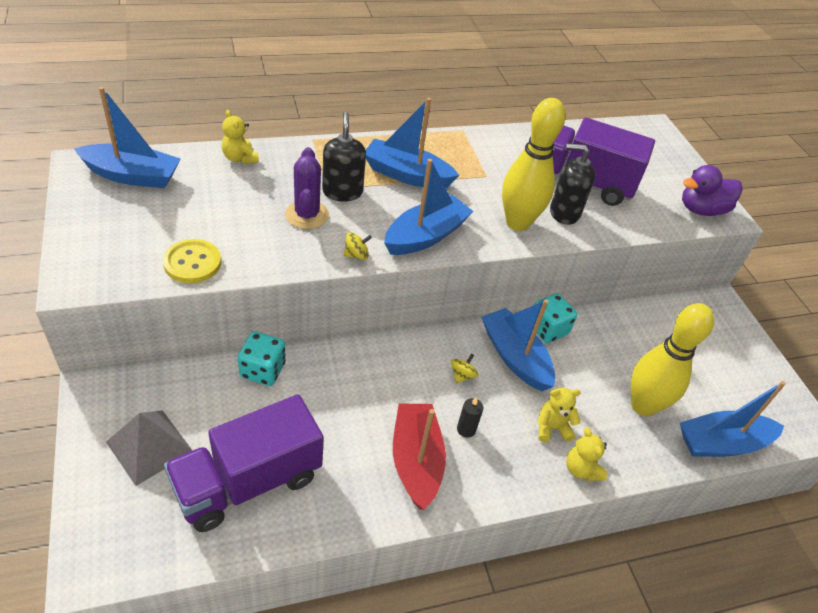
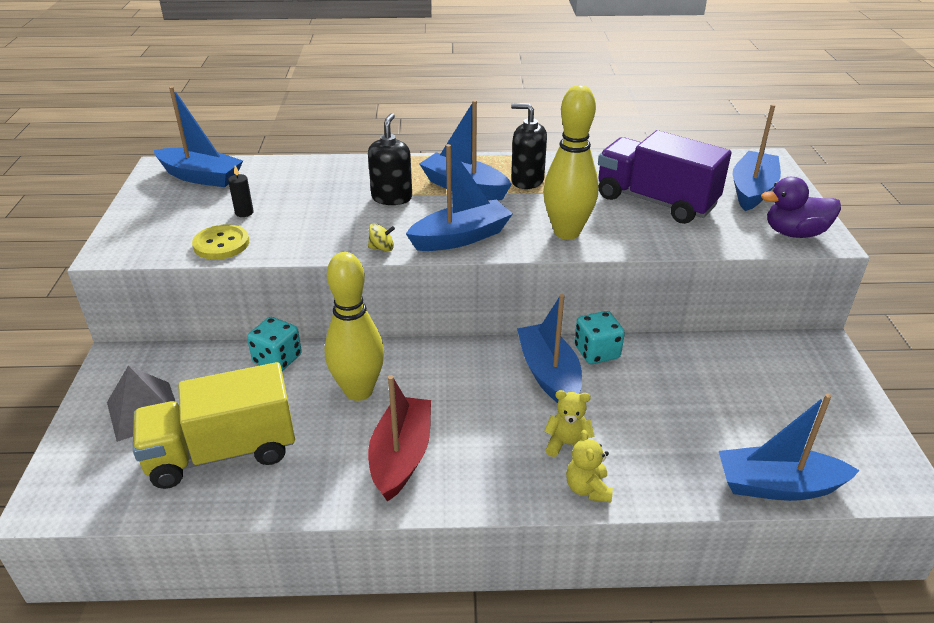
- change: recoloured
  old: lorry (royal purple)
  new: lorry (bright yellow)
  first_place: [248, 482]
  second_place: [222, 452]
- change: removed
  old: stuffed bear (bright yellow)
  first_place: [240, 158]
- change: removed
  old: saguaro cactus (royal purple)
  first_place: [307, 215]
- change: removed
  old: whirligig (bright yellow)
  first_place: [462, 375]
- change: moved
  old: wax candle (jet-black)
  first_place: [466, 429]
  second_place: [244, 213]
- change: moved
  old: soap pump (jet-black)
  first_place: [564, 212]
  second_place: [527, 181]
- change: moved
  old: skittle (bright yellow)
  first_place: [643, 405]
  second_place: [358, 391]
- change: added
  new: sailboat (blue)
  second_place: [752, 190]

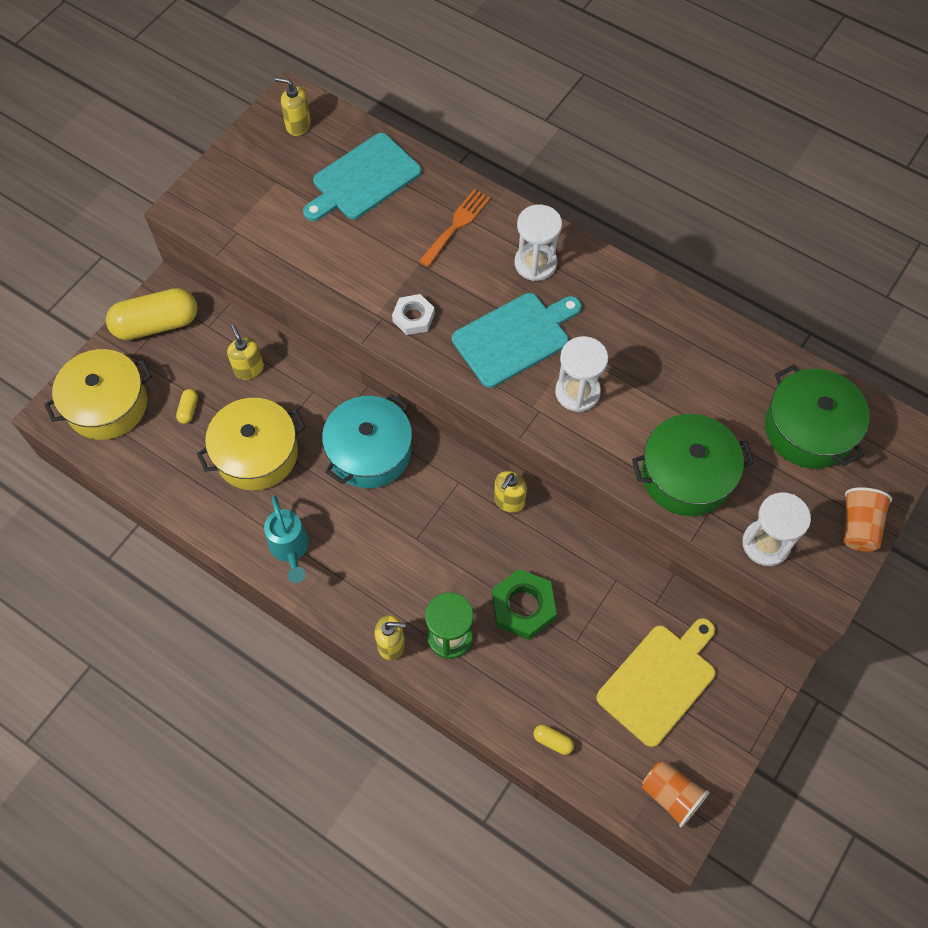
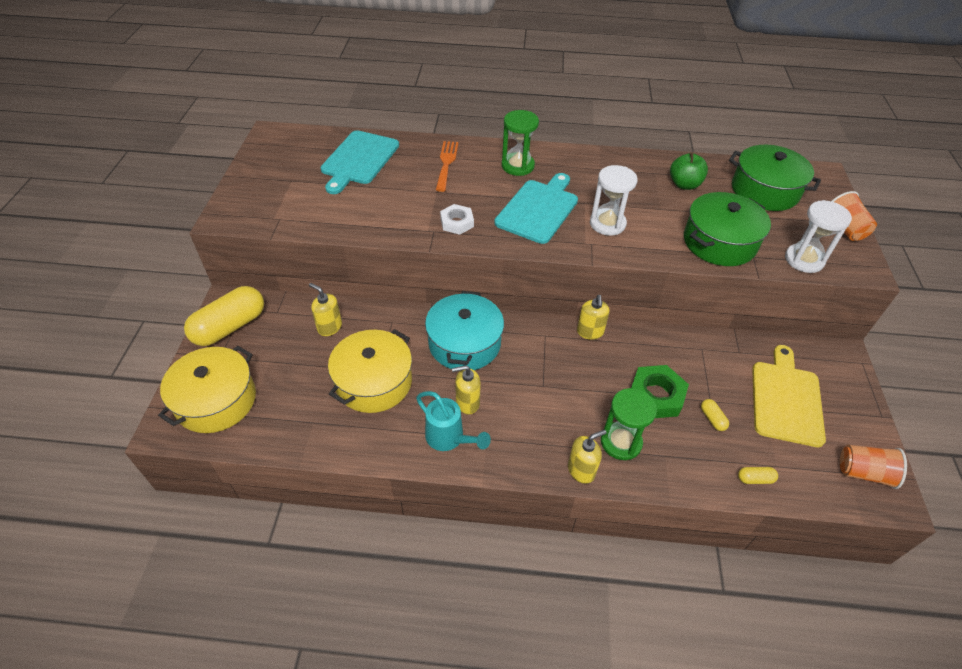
- change: moved
  old: pill shape (bright yellow)
  first_place: [188, 410]
  second_place: [712, 419]
- change: moved
  old: soap pump (bright yellow)
  first_place: [298, 125]
  second_place: [467, 403]
- change: recoloured
  old: hourglass (snow-white)
  new: hourglass (emerald)
  first_place: [535, 263]
  second_place: [517, 166]
- change: added
  new: toy apple (emerald)
  second_place: [684, 184]

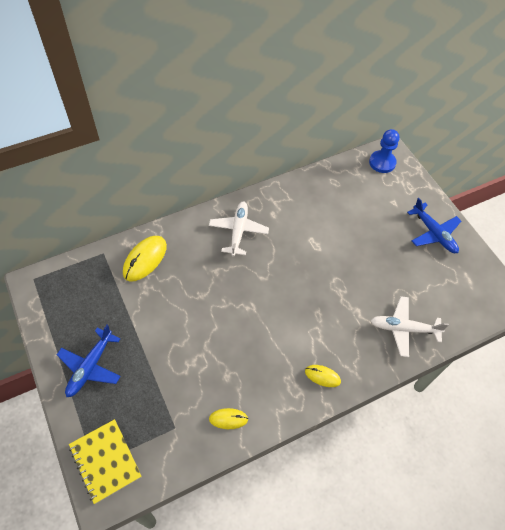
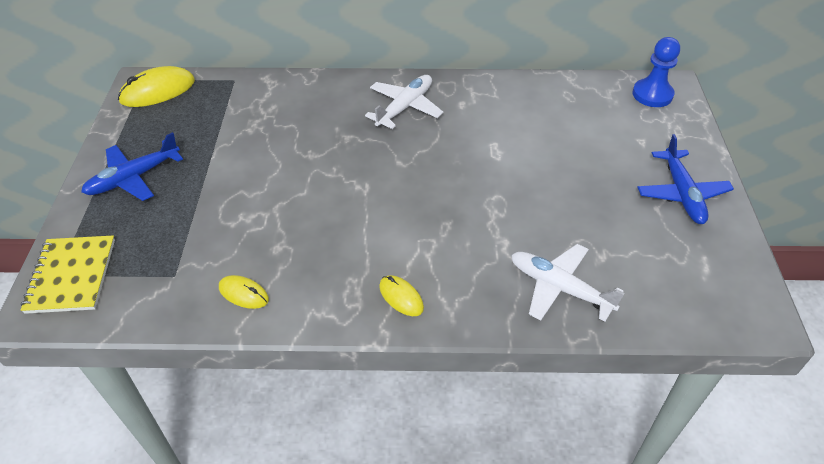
- change: moved
  old: computer mouse (bright yellow)
  first_place: [145, 259]
  second_place: [158, 91]

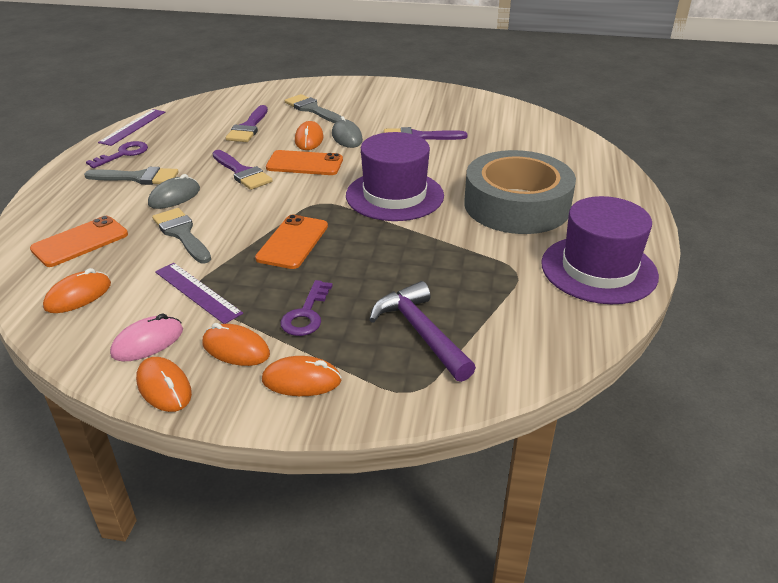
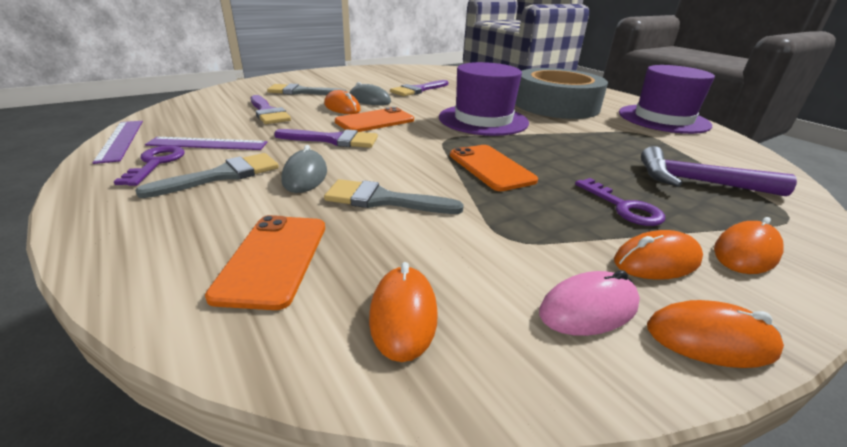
- change: turned
  old: computer mouse (pink)
  first_place: [148, 342]
  second_place: [588, 308]
  degrees: 60
- change: moved
  old: measuring stick (royal purple)
  first_place: [197, 292]
  second_place: [207, 144]

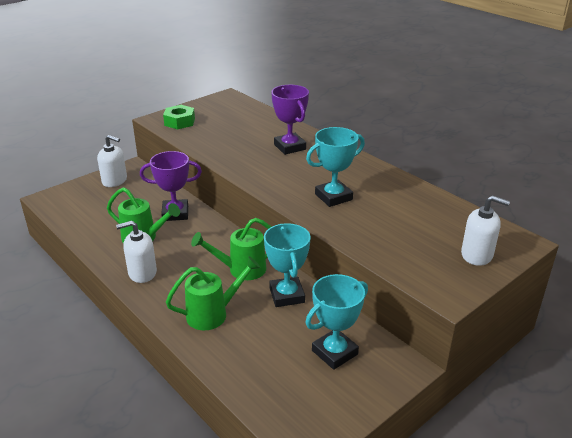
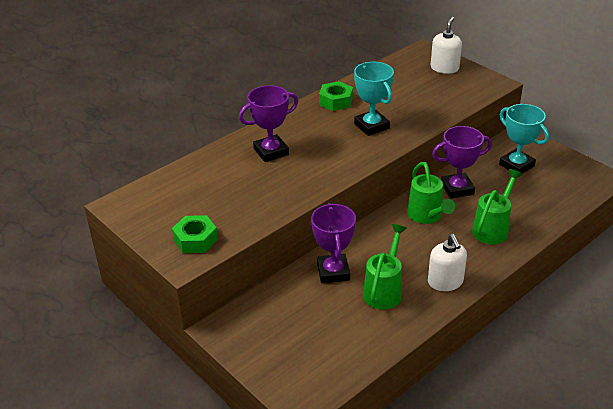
- change: removed
  old: soap pump (snow-white)
  first_place: [115, 181]
- change: turned
  old: watering can (emerald)
  first_place: [212, 314]
  second_place: [492, 229]
  degrees: 60
- change: recoloured
  old: award cup (teal)
  new: award cup (royal purple)
  first_place: [287, 295]
  second_place: [457, 189]
- change: added
  new: hexagon nut (emerald)
  second_place: [335, 101]

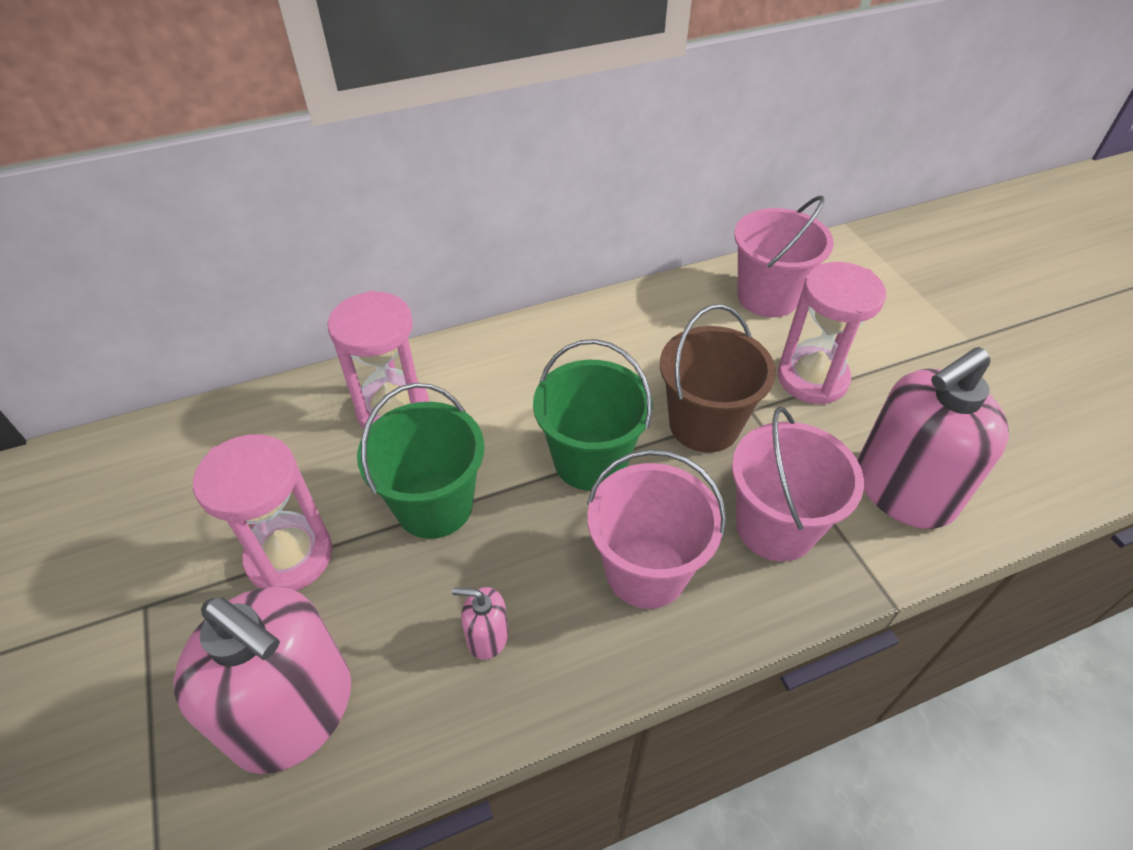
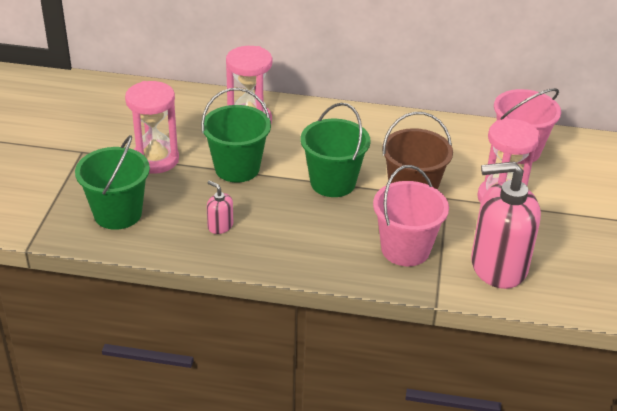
- change: replaced
  old: soap pump (pink)
  new: pail (emerald)
  first_place: [294, 711]
  second_place: [118, 213]
- change: removed
  old: pail (pink)
  first_place: [646, 571]

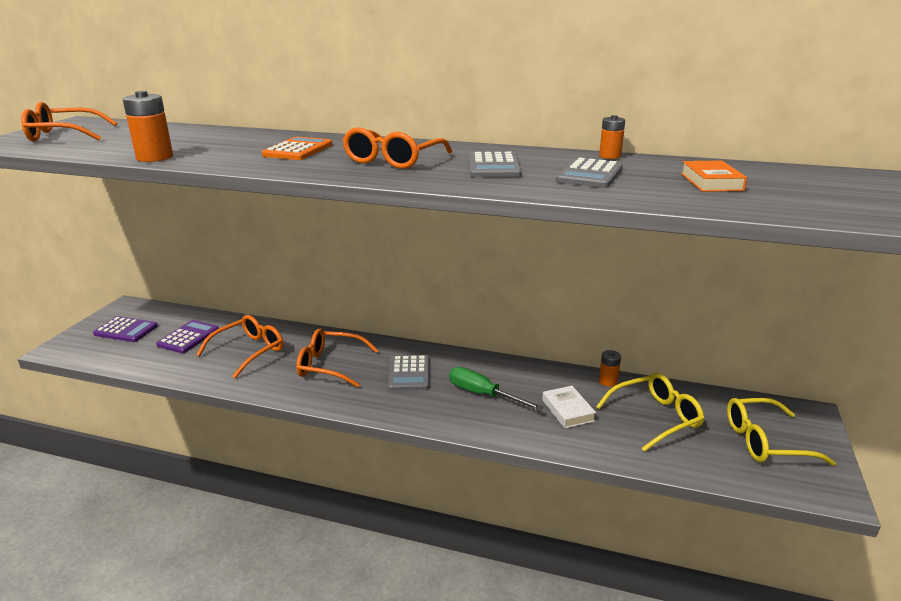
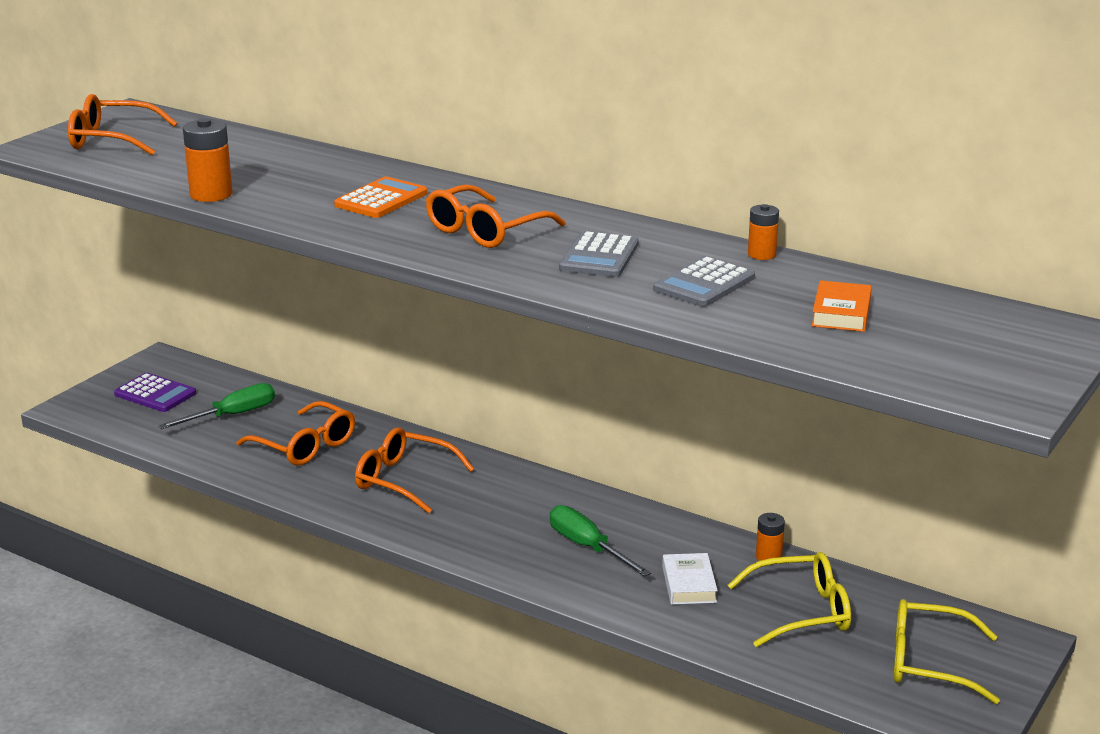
- change: replaced
  old: pocket calculator (royal purple)
  new: hand screwdriver (emerald)
  first_place: [188, 337]
  second_place: [232, 415]
- change: turned
  old: spectacles (orange-coloured)
  first_place: [249, 351]
  second_place: [305, 446]
  degrees: 75
- change: removed
  old: pocket calculator (gray)
  first_place: [409, 373]

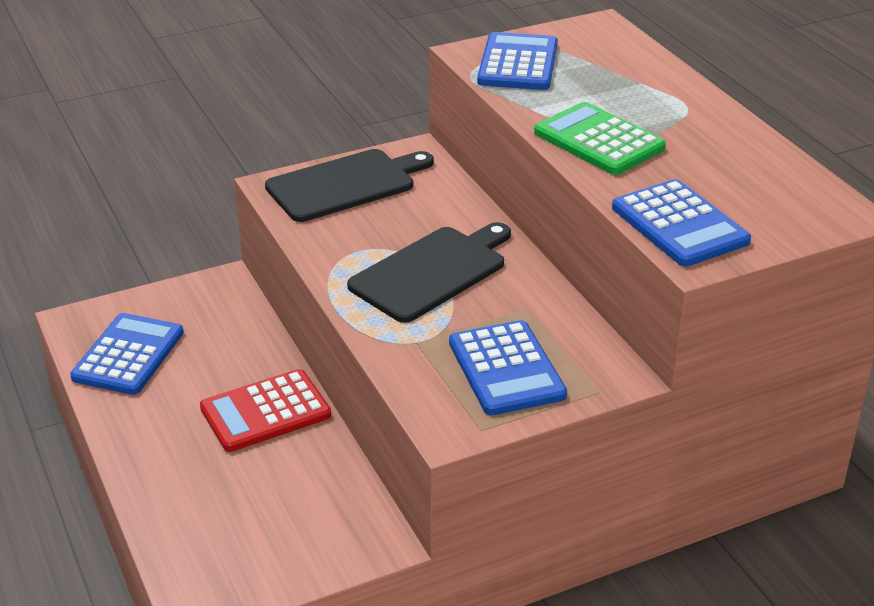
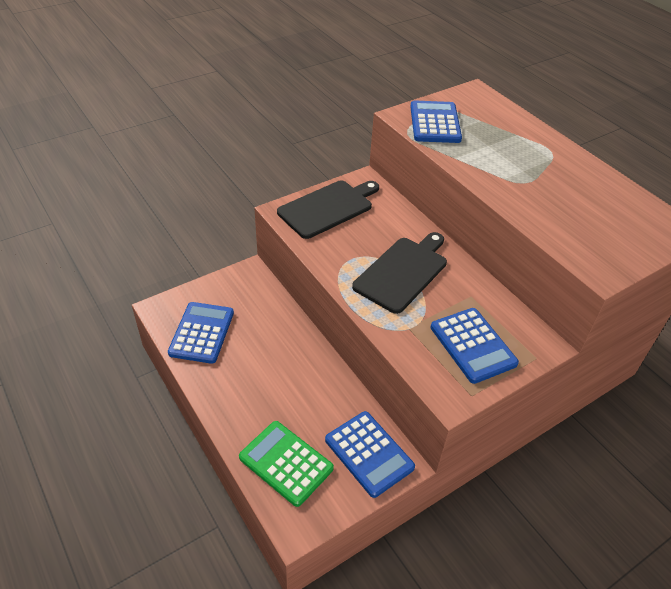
- change: removed
  old: pocket calculator (scarlet)
  first_place: [265, 412]
- change: moved
  old: pocket calculator (emerald)
  first_place: [598, 140]
  second_place: [286, 463]
- change: moved
  old: pocket calculator (blue)
  first_place: [679, 225]
  second_place: [369, 453]

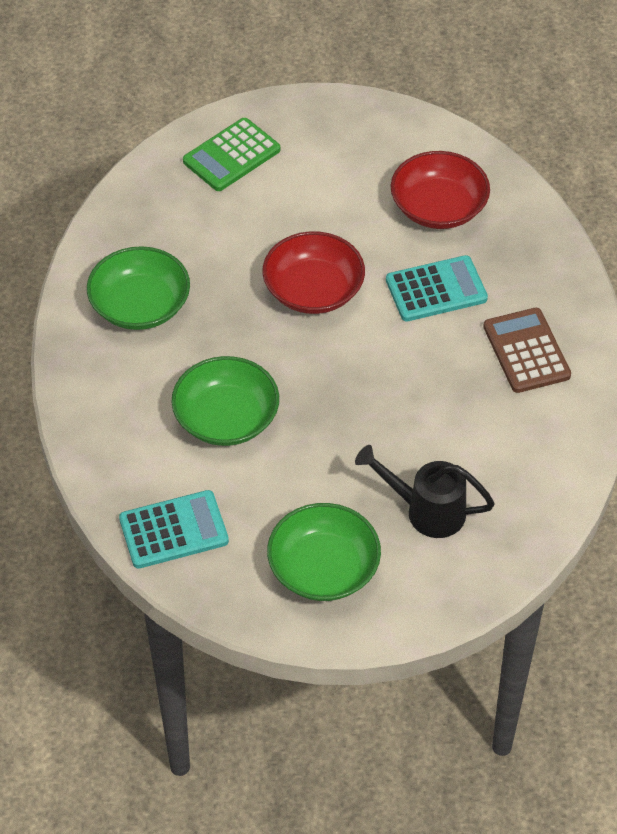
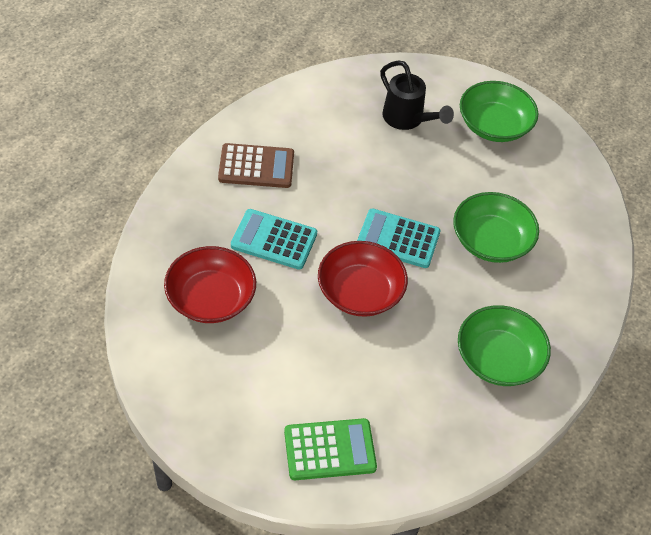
- change: moved
  old: pocket calculator (teal)
  first_place: [173, 530]
  second_place: [398, 239]
- change: turned
  old: pocket calculator (brown)
  first_place: [526, 351]
  second_place: [256, 167]
  degrees: -105

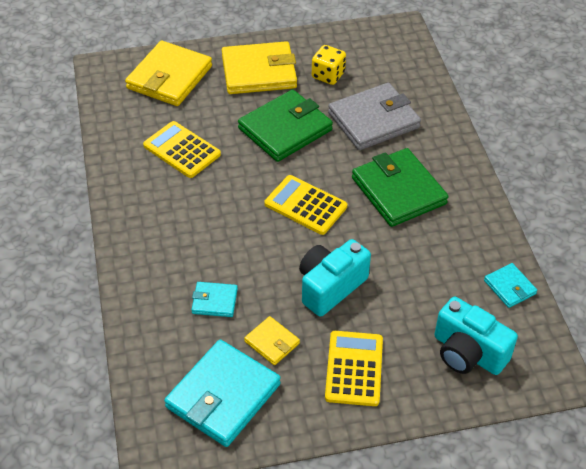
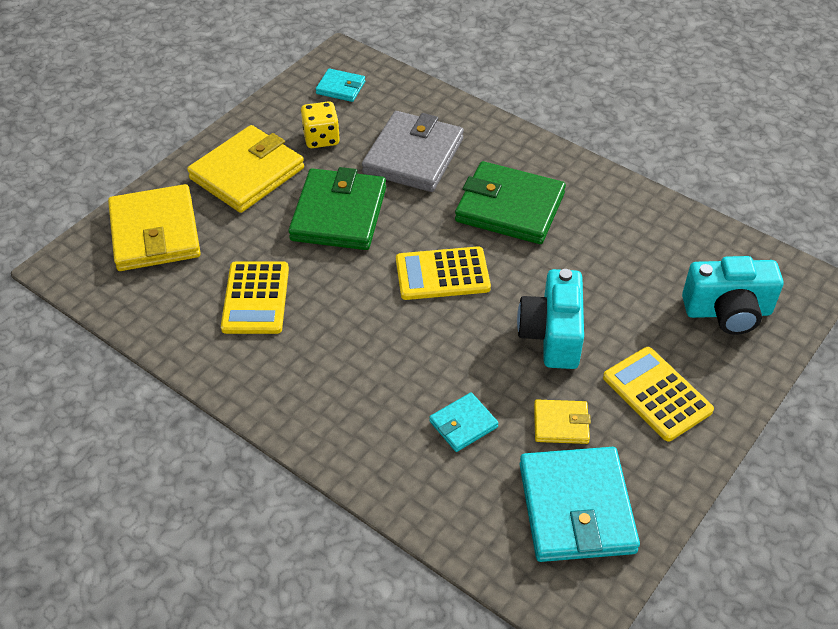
- change: turned
  old: pocket calculator (bright yellow)
  first_place: [182, 150]
  second_place: [255, 298]
  degrees: -90
- change: moved
  old: wallet (teal)
  first_place: [509, 287]
  second_place: [340, 87]

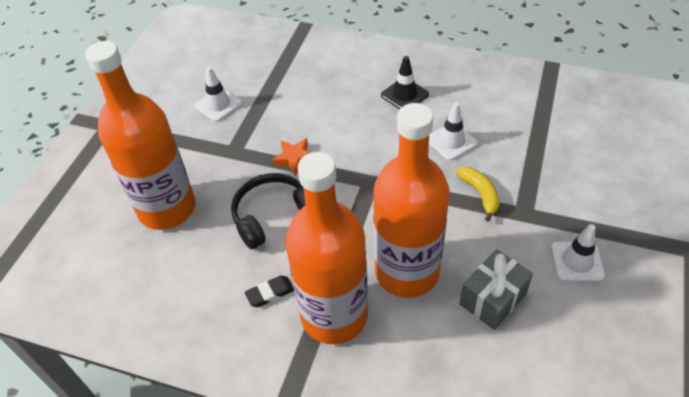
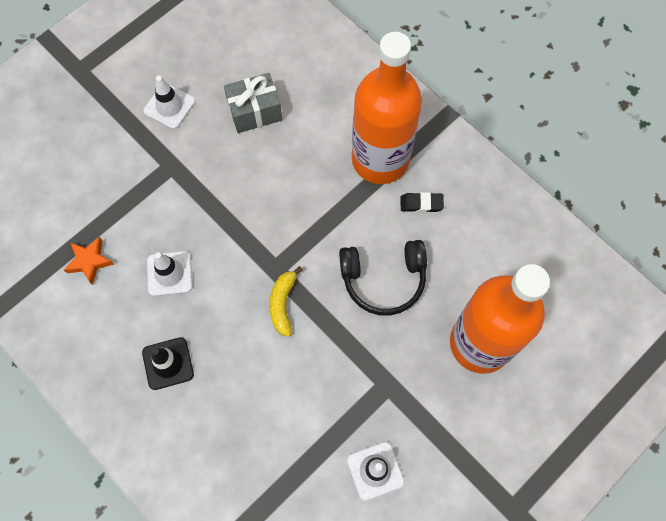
- change: moved
  old: star (orange-coloured)
  first_place: [295, 159]
  second_place: [90, 261]
- change: removed
  old: flask (orange-coloured)
  first_place: [407, 272]
- change: moved
  old: banana (bright yellow)
  first_place: [480, 194]
  second_place: [283, 304]

